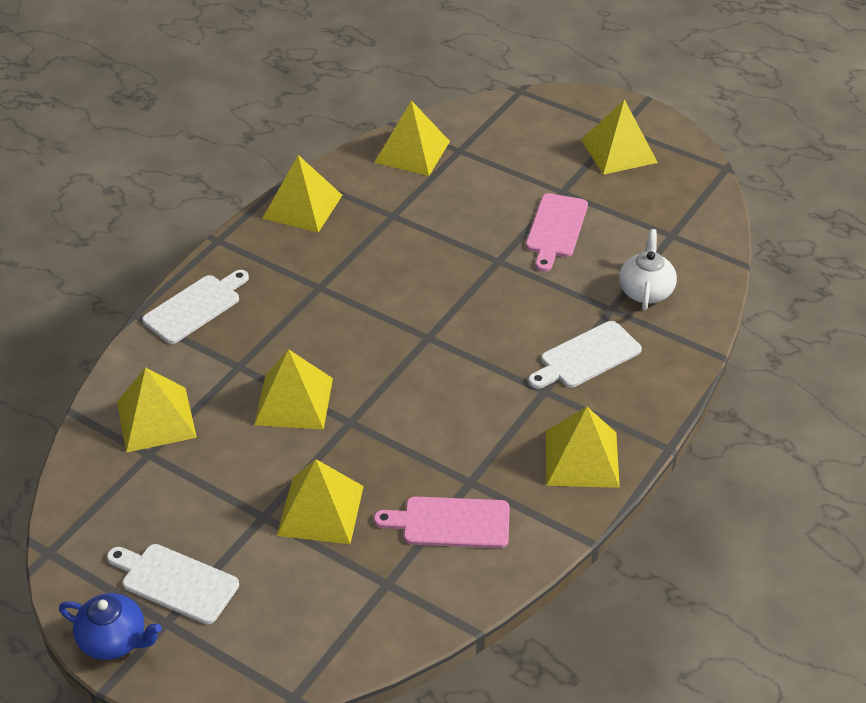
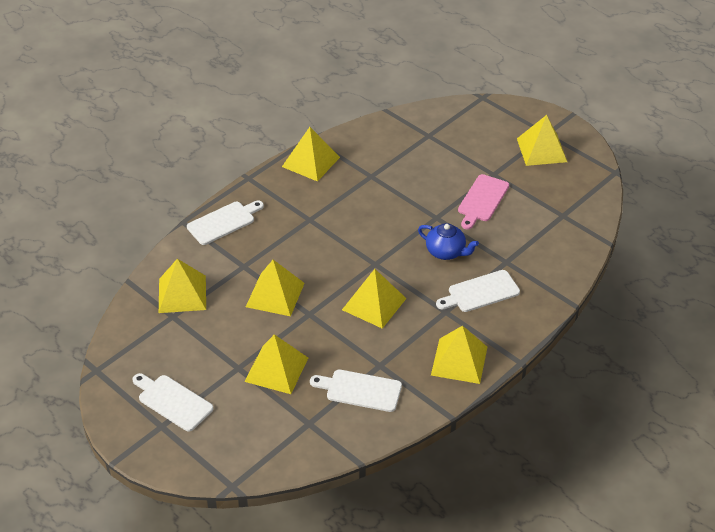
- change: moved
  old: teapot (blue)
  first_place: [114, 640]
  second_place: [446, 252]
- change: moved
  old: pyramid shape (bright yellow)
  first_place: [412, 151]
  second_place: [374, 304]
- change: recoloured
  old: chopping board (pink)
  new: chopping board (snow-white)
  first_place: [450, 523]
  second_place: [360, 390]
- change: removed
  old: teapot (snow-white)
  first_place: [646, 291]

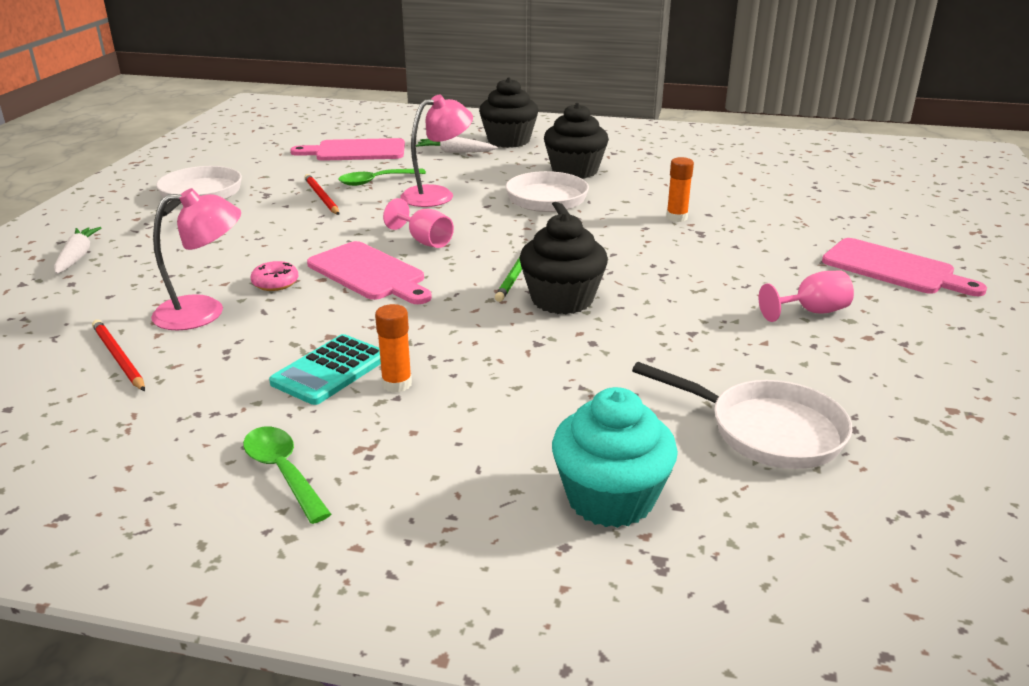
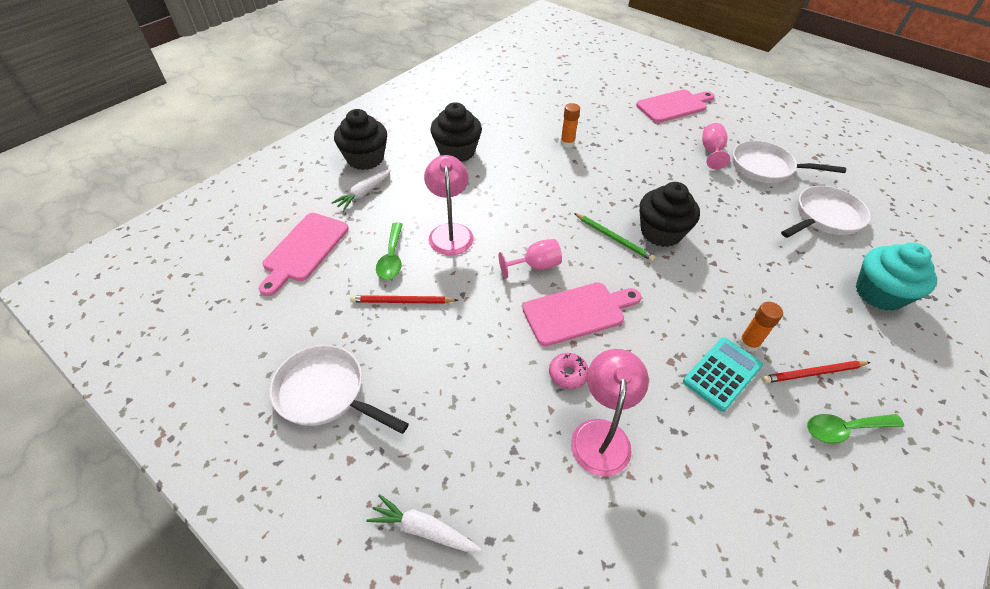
- change: moved
  old: lead pencil (scarlet)
  first_place: [118, 358]
  second_place: [813, 373]
- change: turned
  old: pocket calculator (teal)
  first_place: [330, 370]
  second_place: [722, 374]
  degrees: -105
- change: moved
  old: pan (snow-white)
  first_place: [548, 202]
  second_place: [766, 168]

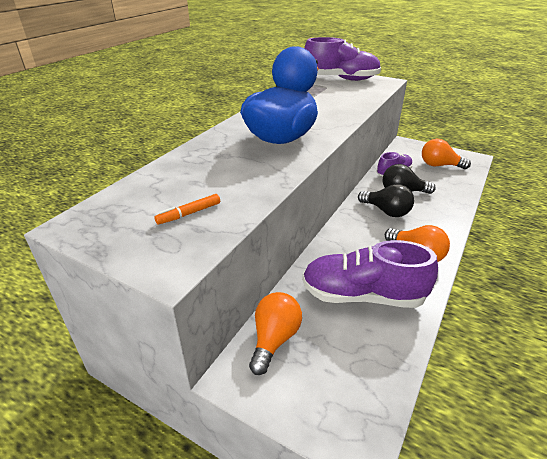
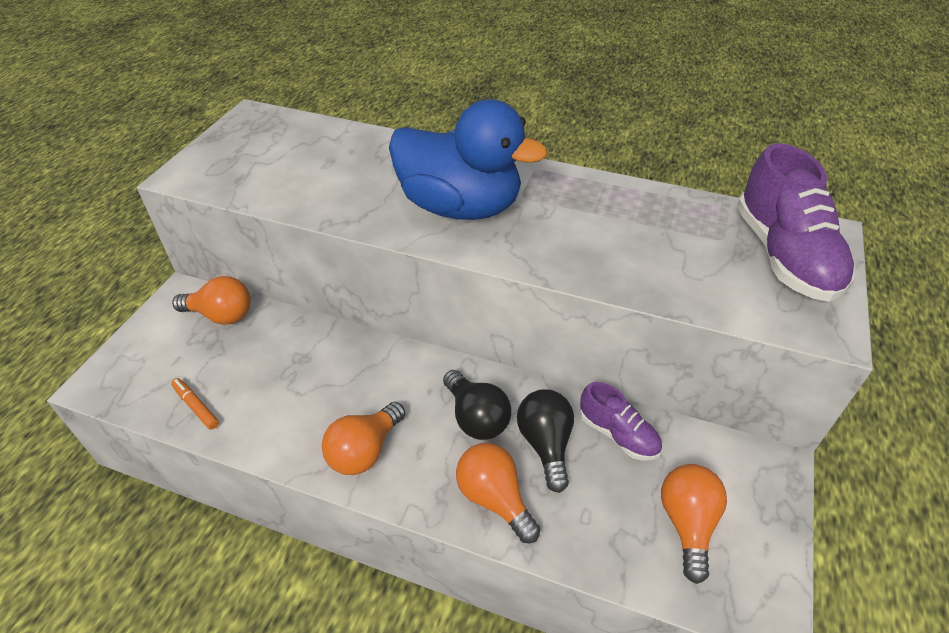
- change: moved
  old: marker (orange-coloured)
  first_place: [189, 213]
  second_place: [196, 406]
- change: removed
  old: sneaker (royal purple)
  first_place: [362, 295]
- change: turned
  old: bulb (jet-black)
  first_place: [386, 211]
  second_place: [476, 417]
  degrees: -60
- change: added
  new: bulb (orange-coloured)
  second_place: [494, 498]

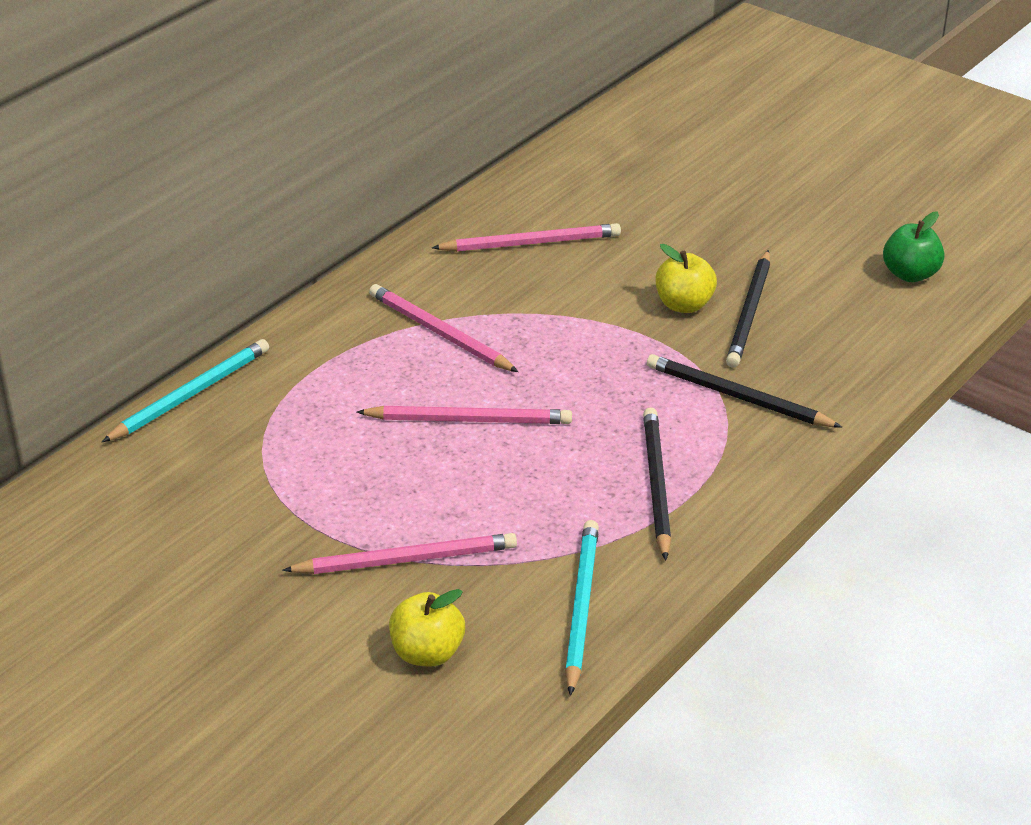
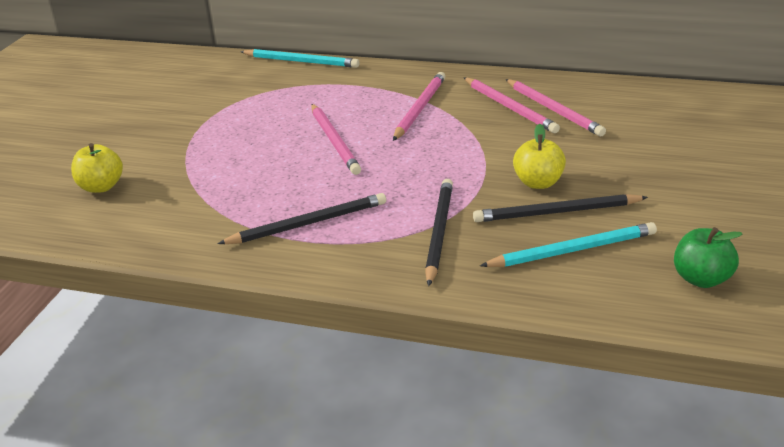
- change: moved
  old: lead pencil (pink)
  first_place: [406, 559]
  second_place: [510, 107]
- change: moved
  old: lead pencil (teal)
  first_place: [581, 607]
  second_place: [572, 250]

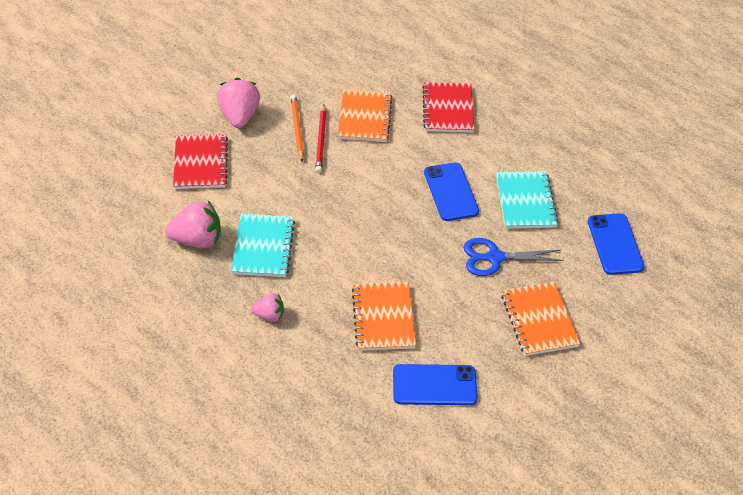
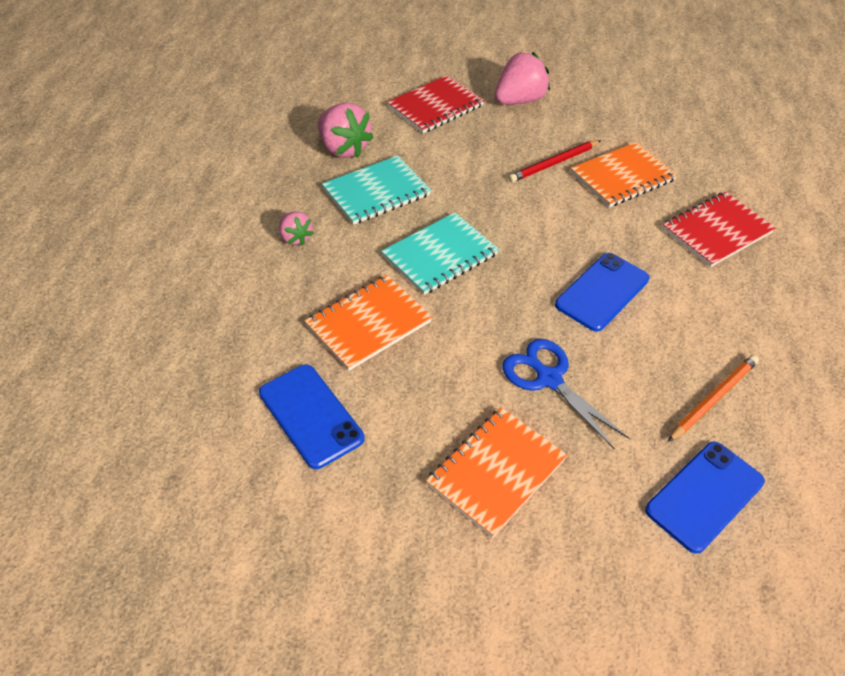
- change: moved
  old: lead pencil (orange-coloured)
  first_place: [297, 129]
  second_place: [713, 398]
- change: moved
  old: notepad (teal)
  first_place: [525, 201]
  second_place: [440, 255]

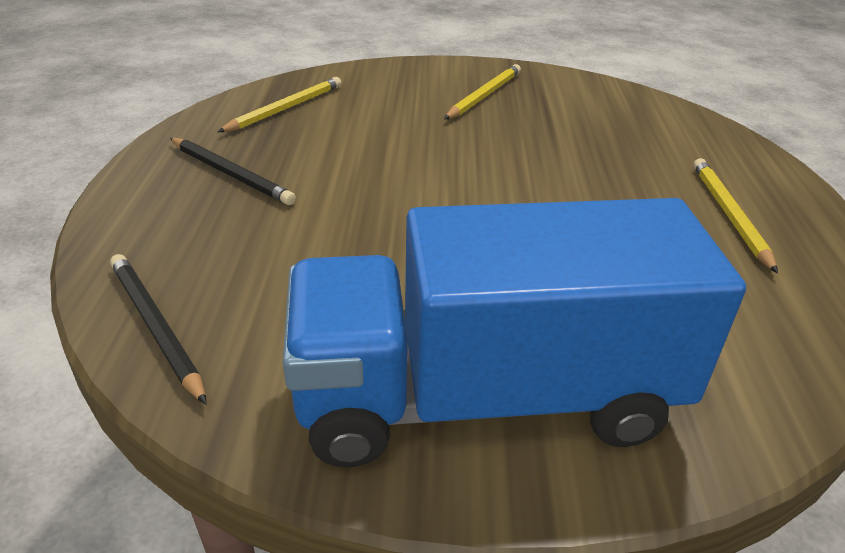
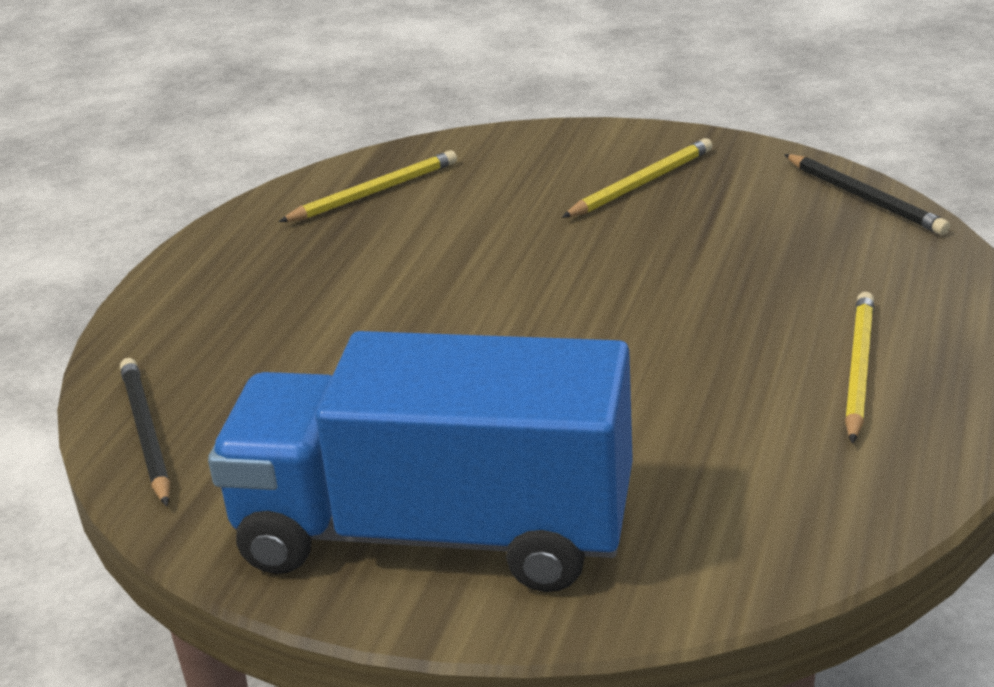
- change: moved
  old: lead pencil (jet-black)
  first_place: [231, 174]
  second_place: [865, 198]

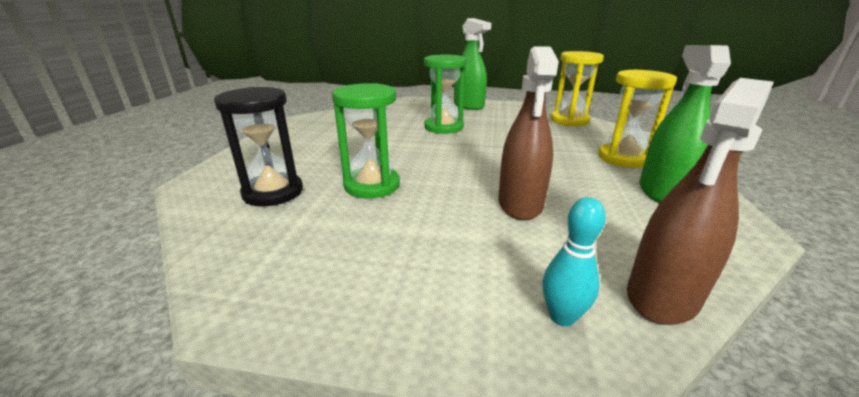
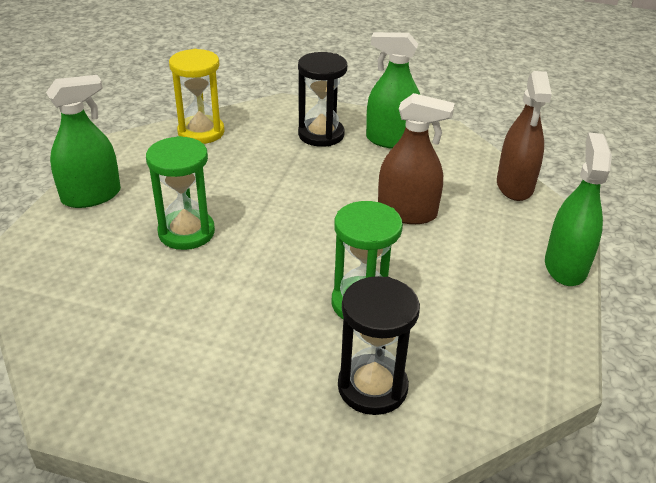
- change: removed
  old: skittle (teal)
  first_place: [562, 316]
- change: recoloured
  old: hourglass (bright yellow)
  new: hourglass (jet-black)
  first_place: [623, 158]
  second_place: [321, 135]
- change: turned
  old: spray bottle (brown)
  first_place: [662, 296]
  second_place: [514, 186]
  degrees: 45
- change: added
  new: spray bottle (emerald)
  second_place: [565, 266]

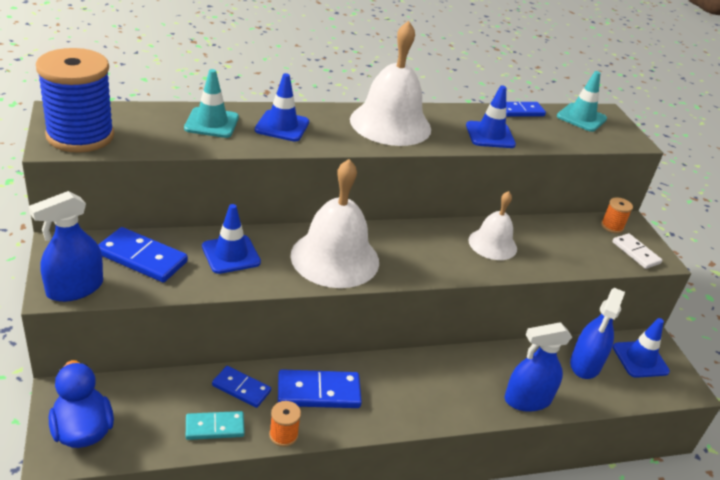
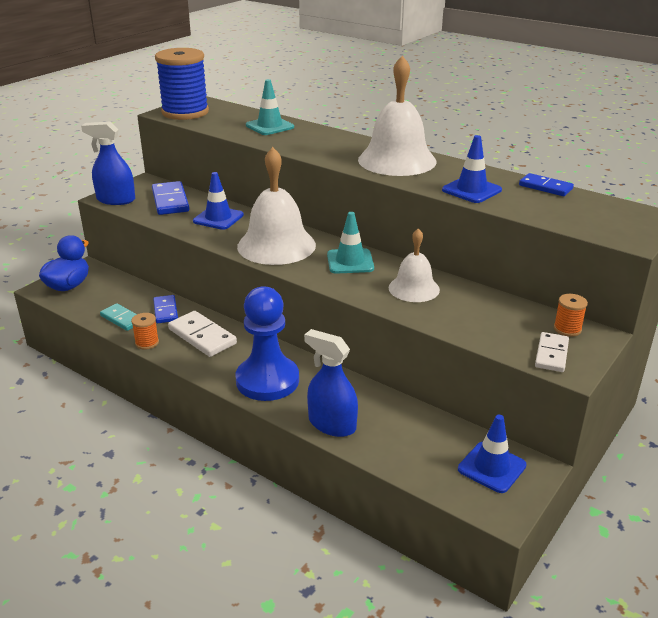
- change: removed
  old: safety cone (blue)
  first_place: [282, 126]
- change: recoloured
  old: domino tile (blue)
  new: domino tile (snow-white)
  first_place: [318, 392]
  second_place: [202, 336]
- change: moved
  old: safety cone (teal)
  first_place: [581, 118]
  second_place: [350, 261]
- change: removed
  old: spray bottle (blue)
  first_place: [585, 364]
- change: added
  new: chess pawn (blue)
  second_place: [267, 380]

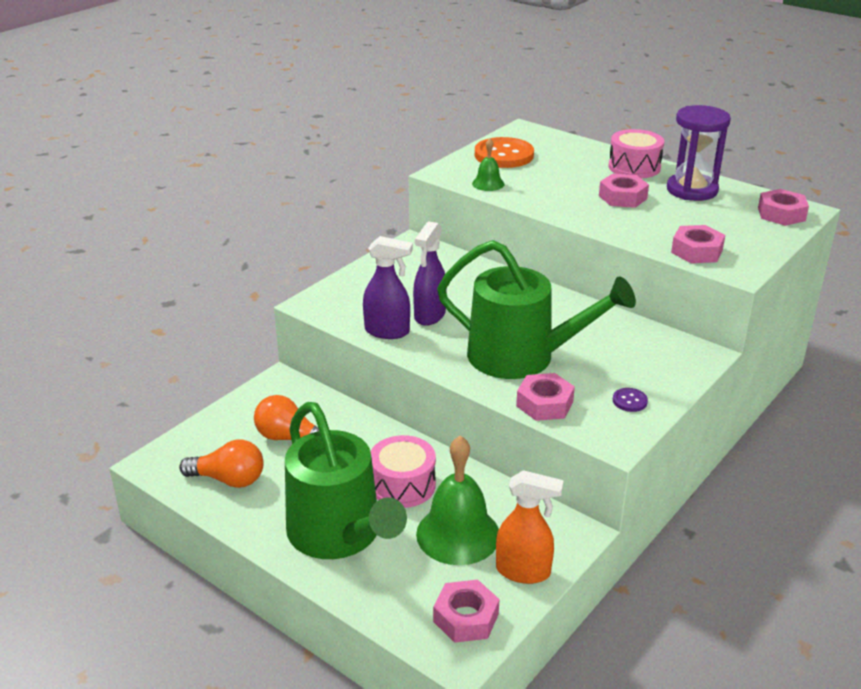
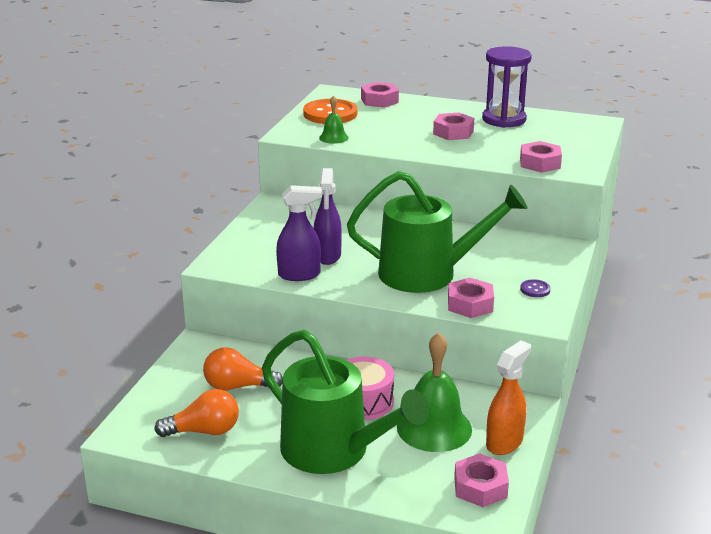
- change: turned
  old: spray bottle (orange-coloured)
  first_place: [523, 571]
  second_place: [504, 443]
  degrees: -45
- change: removed
  old: toy drum (pink)
  first_place: [634, 167]
- change: moved
  old: hexagon nut (pink)
  first_place: [781, 214]
  second_place: [379, 100]

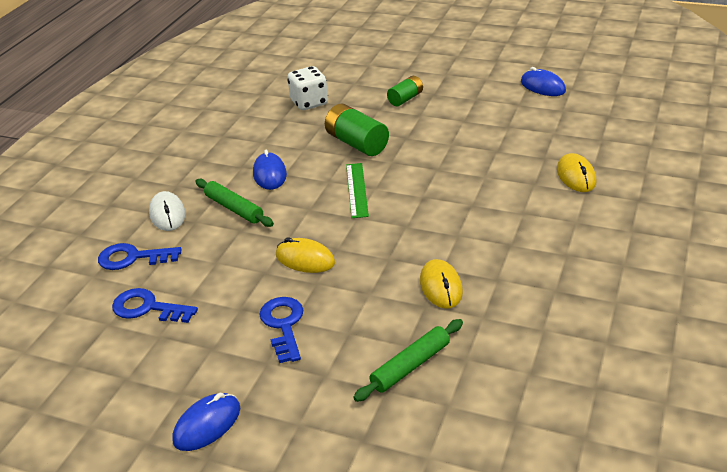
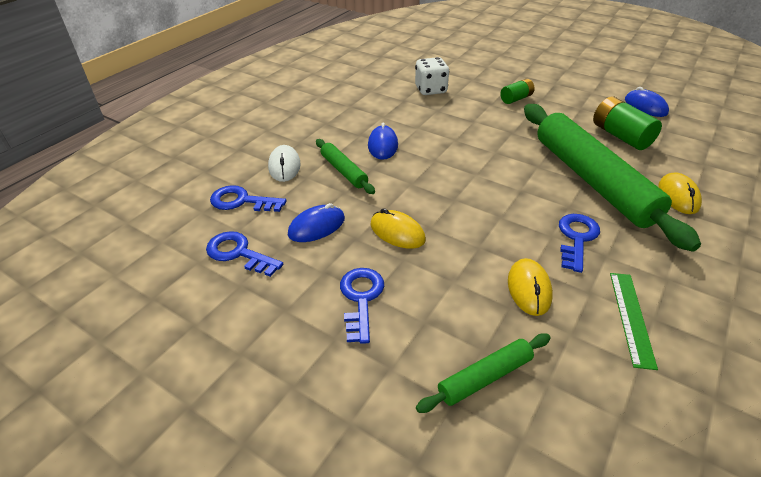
- change: moved
  old: computer mouse (blue)
  first_place: [207, 424]
  second_place: [316, 226]
- change: moved
  old: AA battery (emerald)
  first_place: [357, 143]
  second_place: [620, 136]
- change: moved
  old: measuring stick (emerald)
  first_place: [357, 190]
  second_place: [631, 317]
- change: added
  new: dough roller (emerald)
  second_place: [592, 180]
- change: added
  new: door key (blue)
  second_place: [576, 238]

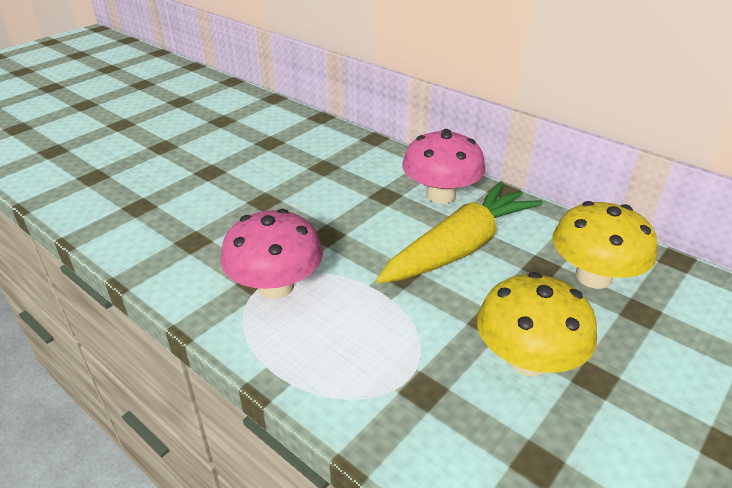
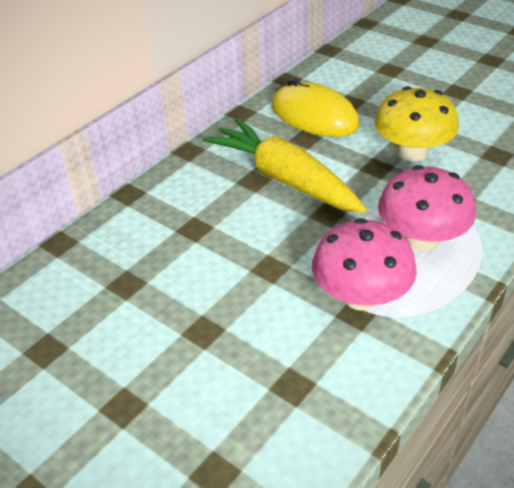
- change: moved
  old: mushroom (pink)
  first_place: [440, 195]
  second_place: [421, 238]
- change: replaced
  old: mushroom (bright yellow)
  new: computer mouse (bright yellow)
  first_place: [593, 276]
  second_place: [314, 116]

